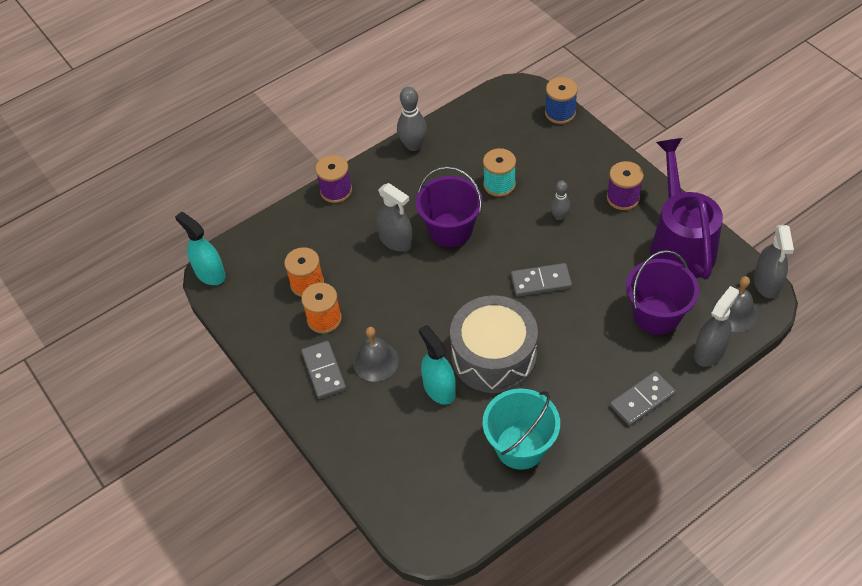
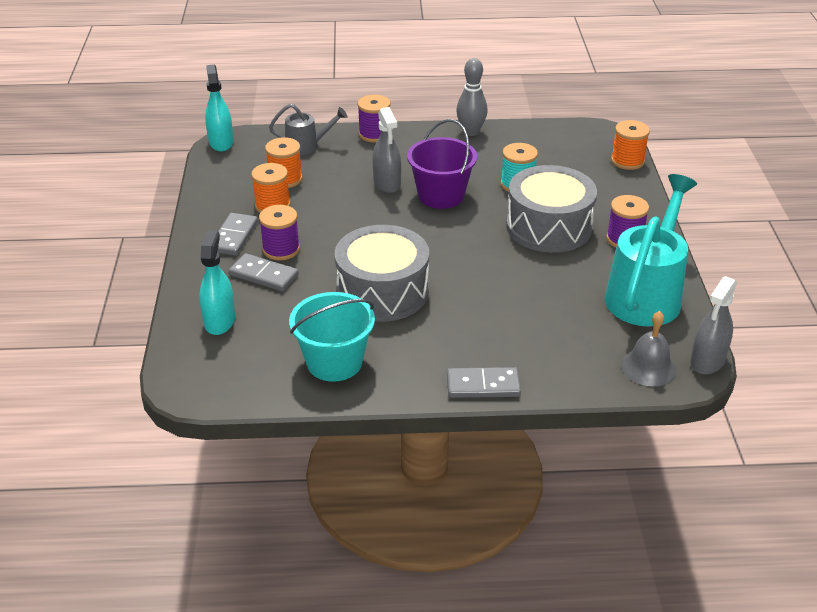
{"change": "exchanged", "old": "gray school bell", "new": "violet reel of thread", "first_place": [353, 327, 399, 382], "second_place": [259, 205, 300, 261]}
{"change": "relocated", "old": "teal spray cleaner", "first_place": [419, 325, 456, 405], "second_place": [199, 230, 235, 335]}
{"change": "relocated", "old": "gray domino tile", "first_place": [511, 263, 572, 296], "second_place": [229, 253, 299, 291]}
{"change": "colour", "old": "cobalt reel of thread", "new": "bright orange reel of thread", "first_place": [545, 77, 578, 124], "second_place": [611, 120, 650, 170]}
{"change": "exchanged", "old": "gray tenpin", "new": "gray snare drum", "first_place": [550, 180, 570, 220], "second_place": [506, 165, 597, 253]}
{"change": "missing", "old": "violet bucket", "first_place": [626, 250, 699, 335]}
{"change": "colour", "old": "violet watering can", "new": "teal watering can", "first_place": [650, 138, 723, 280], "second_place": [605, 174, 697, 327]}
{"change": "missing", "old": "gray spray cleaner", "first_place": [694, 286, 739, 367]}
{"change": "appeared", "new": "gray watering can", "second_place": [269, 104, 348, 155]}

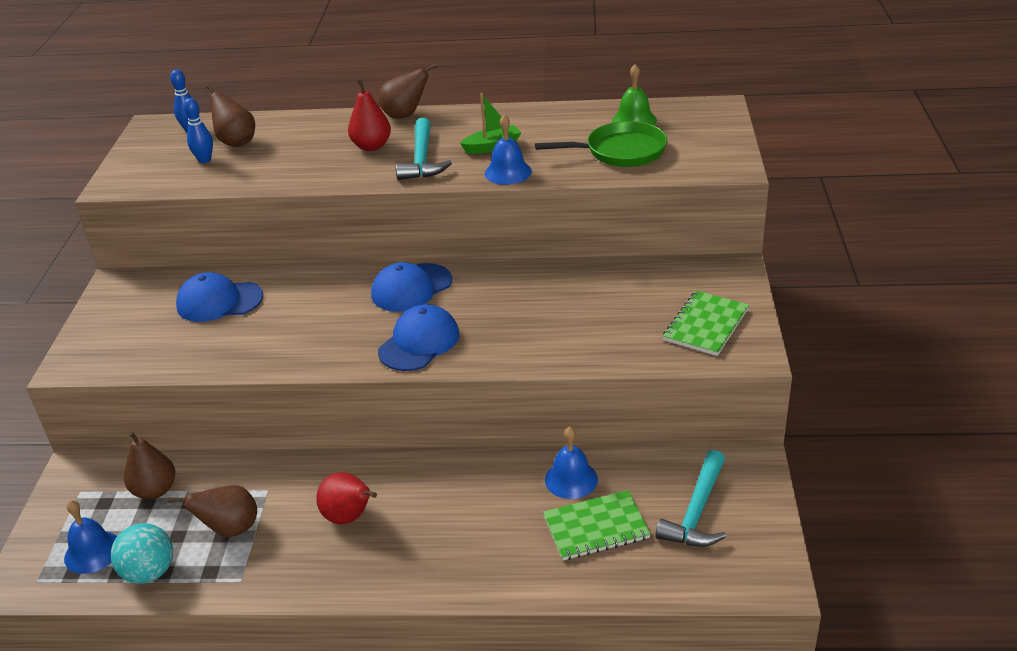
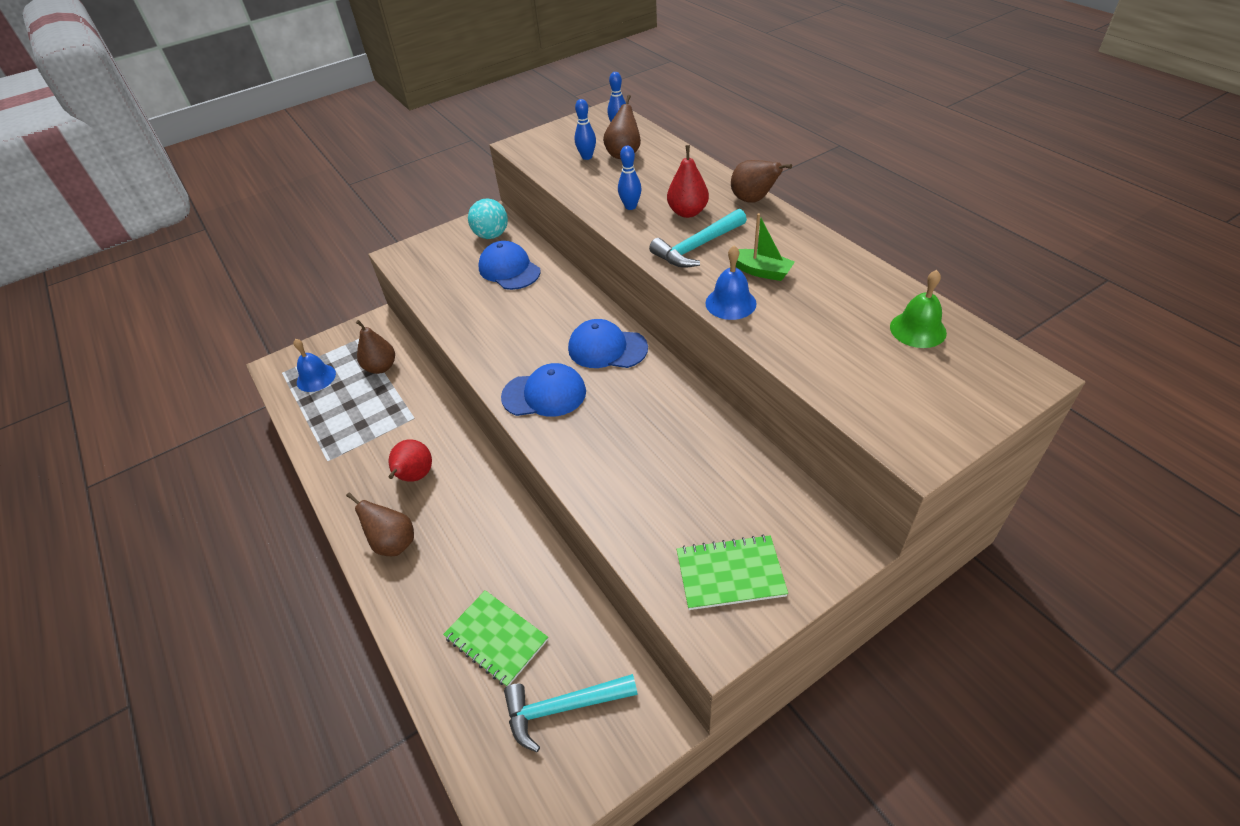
{"change": "relocated", "old": "teal sphere", "first_place": [111, 523, 173, 584], "second_place": [468, 199, 508, 239]}
{"change": "relocated", "old": "russet pear fruit", "first_place": [168, 485, 257, 537], "second_place": [346, 492, 414, 556]}
{"change": "missing", "old": "leaf-green skillet", "first_place": [535, 121, 667, 167]}
{"change": "missing", "old": "cobalt school bell", "first_place": [545, 426, 598, 499]}
{"change": "appeared", "new": "cobalt tenpin", "second_place": [618, 146, 642, 210]}

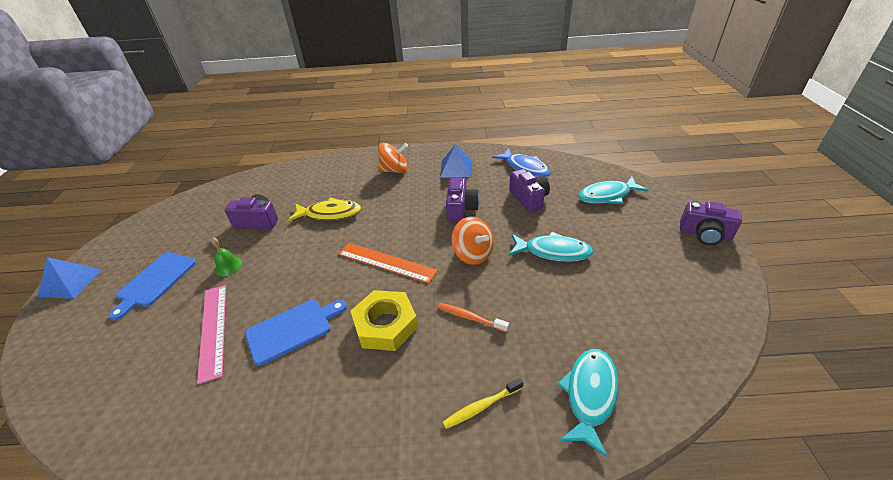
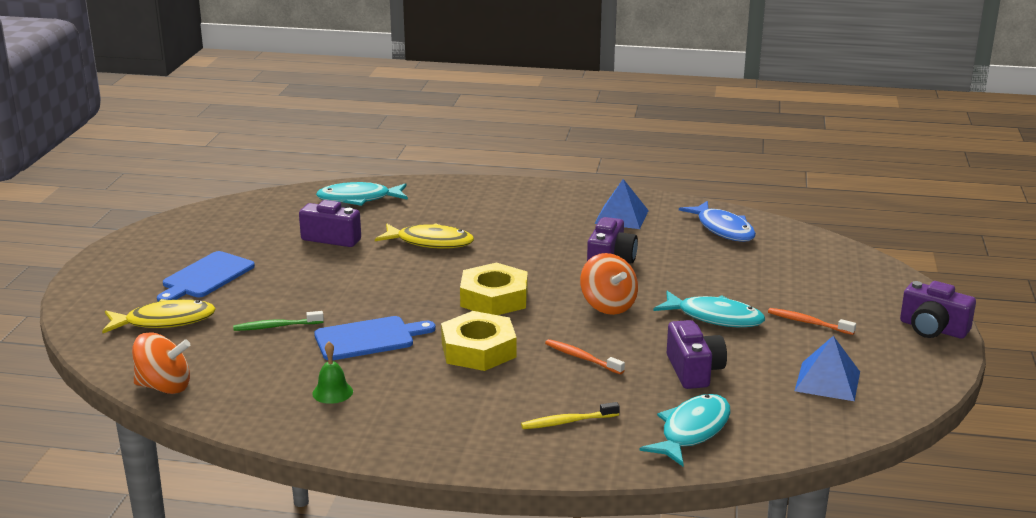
{"change": "relocated", "old": "cobalt solid pyramid", "first_place": [38, 257, 102, 299], "second_place": [795, 336, 860, 401]}
{"change": "exchanged", "old": "rose-pink measuring stick", "new": "leaf-green toothbrush", "first_place": [197, 285, 226, 384], "second_place": [233, 311, 324, 331]}
{"change": "relocated", "old": "leaf-green school bell", "first_place": [211, 237, 242, 276], "second_place": [312, 342, 353, 404]}
{"change": "exchanged", "old": "bright orange measuring stick", "new": "bright yellow nut", "first_place": [338, 243, 438, 283], "second_place": [460, 262, 528, 315]}
{"change": "relocated", "old": "bright orange toy top", "first_place": [378, 143, 408, 173], "second_place": [132, 332, 190, 394]}
{"change": "relocated", "old": "violet compact camera", "first_place": [509, 169, 550, 212], "second_place": [667, 320, 727, 389]}
{"change": "relocated", "old": "teal fish figure", "first_place": [578, 177, 649, 204], "second_place": [316, 182, 408, 206]}
{"change": "appeared", "new": "bright yellow fish figure", "second_place": [102, 299, 216, 333]}
{"change": "appeared", "new": "bright orange toothbrush", "second_place": [768, 308, 856, 335]}

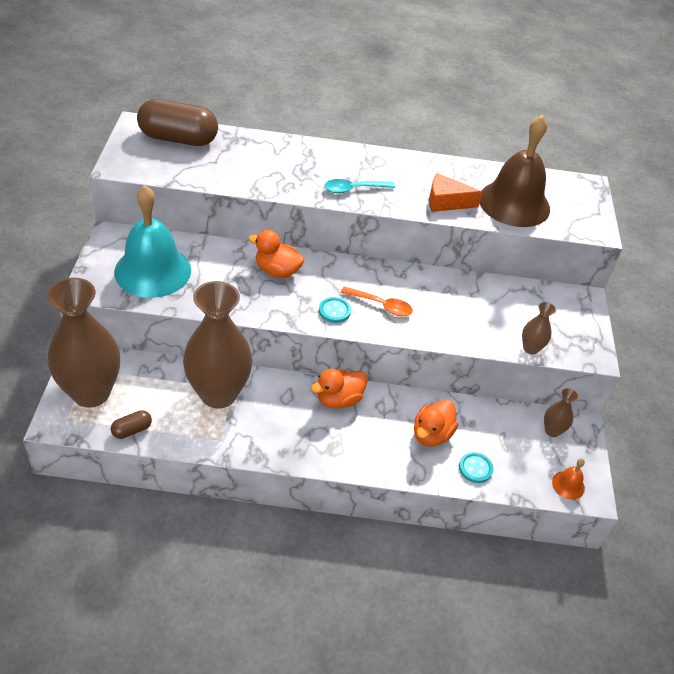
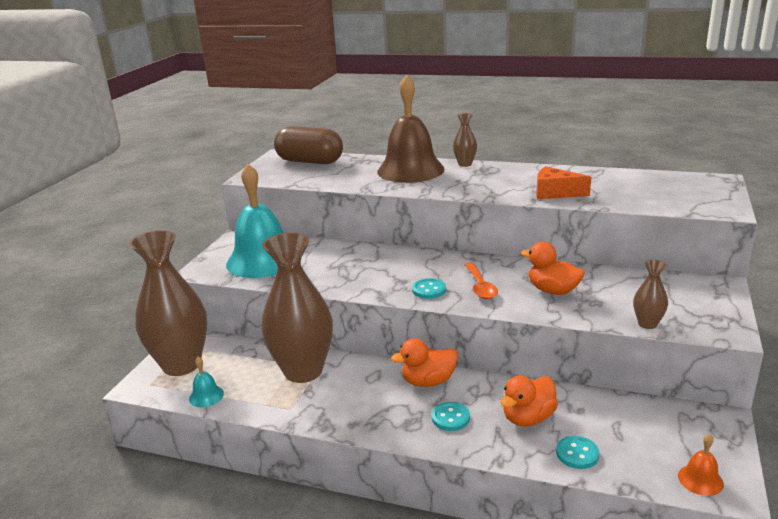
{"change": "exchanged", "old": "russet pill", "new": "teal school bell", "first_place": [111, 410, 152, 439], "second_place": [189, 357, 224, 407]}
{"change": "relocated", "old": "bright orange duck", "first_place": [248, 230, 305, 278], "second_place": [521, 242, 585, 295]}
{"change": "missing", "old": "teal spoon", "first_place": [324, 179, 395, 193]}
{"change": "spun", "old": "bright orange spoon", "first_place": [341, 286, 413, 316], "second_place": [465, 263, 498, 299], "degrees": 45}
{"change": "relocated", "old": "russet school bell", "first_place": [480, 115, 550, 227], "second_place": [377, 75, 445, 183]}
{"change": "relocated", "old": "russet tall vase", "first_place": [544, 388, 579, 437], "second_place": [453, 113, 477, 167]}
{"change": "appeared", "new": "teal sewing button", "second_place": [432, 402, 470, 431]}

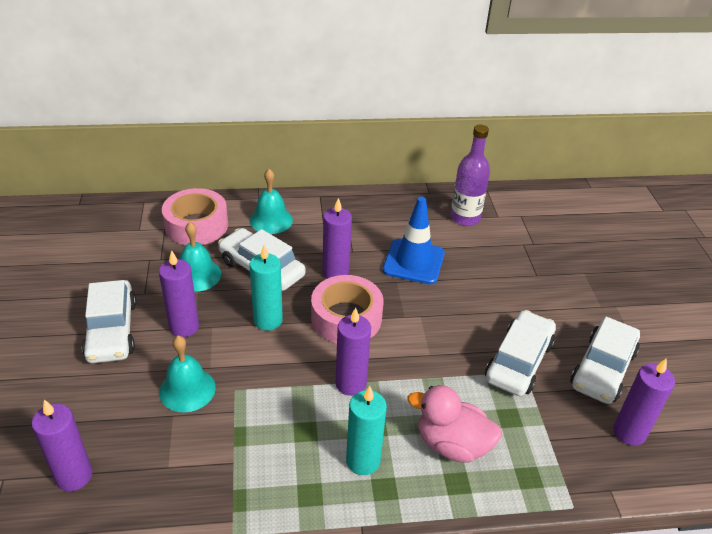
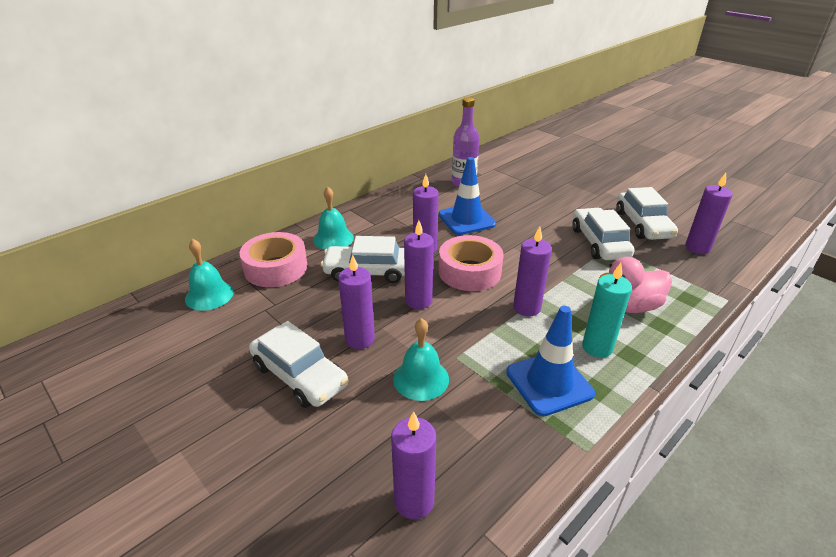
{"change": "relocated", "old": "teal school bell", "first_place": [180, 222, 221, 292], "second_place": [185, 239, 234, 311]}
{"change": "colour", "old": "teal wax candle", "new": "violet wax candle", "first_place": [249, 245, 283, 331], "second_place": [404, 220, 434, 309]}
{"change": "appeared", "new": "cobalt safety cone", "second_place": [506, 306, 595, 416]}

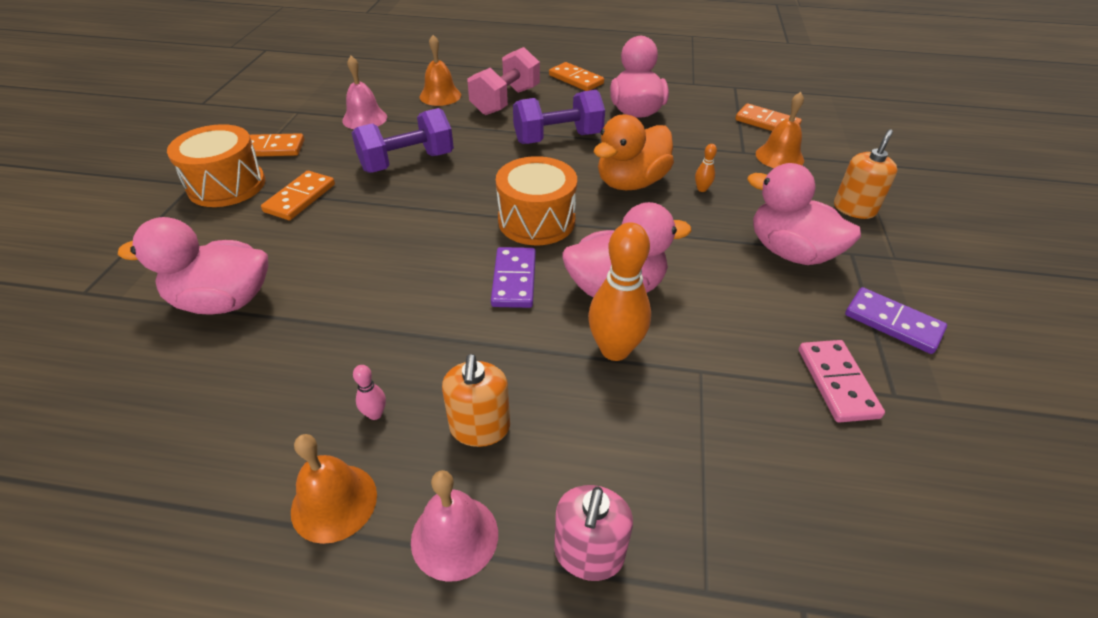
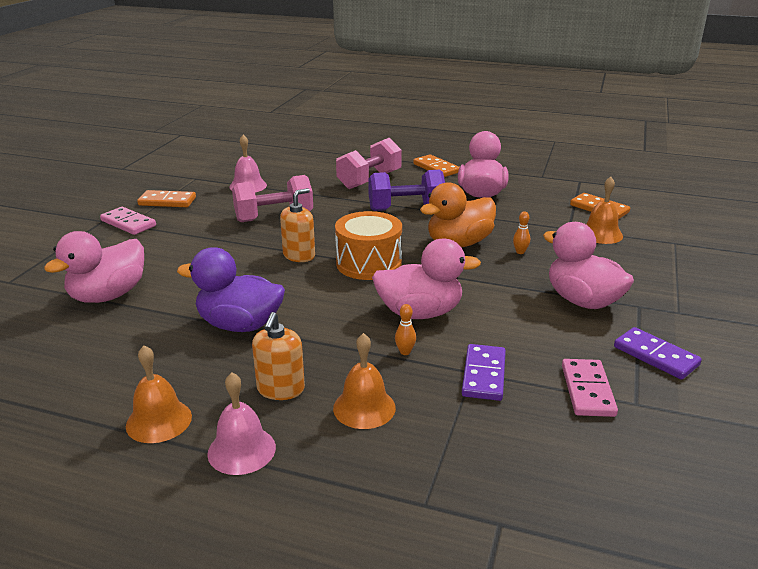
{"change": "spun", "old": "rose-pink duck", "first_place": [118, 217, 268, 315], "second_place": [44, 231, 144, 303], "degrees": -60}
{"change": "exchanged", "old": "bright orange snare drum", "new": "rose-pink domino tile", "first_place": [167, 124, 265, 207], "second_place": [100, 207, 156, 235]}
{"change": "missing", "old": "bright orange domino tile", "first_place": [261, 171, 335, 220]}
{"change": "colour", "old": "violet hand weight", "new": "rose-pink hand weight", "first_place": [352, 108, 454, 173], "second_place": [232, 175, 313, 222]}
{"change": "missing", "old": "rose-pink tenpin", "first_place": [353, 365, 386, 420]}
{"change": "relocated", "old": "bright orange school bell", "first_place": [420, 35, 461, 106], "second_place": [333, 333, 396, 429]}
{"change": "relocated", "old": "violet domino tile", "first_place": [491, 247, 536, 308], "second_place": [462, 344, 506, 401]}
{"change": "missing", "old": "rose-pink soap dispenser", "first_place": [554, 485, 633, 581]}
{"change": "size", "old": "bright orange tenpin", "first_place": [588, 222, 651, 361], "second_place": [395, 304, 416, 355], "factor": 0.43}
{"change": "relocated", "old": "bright orange soap dispenser", "first_place": [834, 129, 897, 219], "second_place": [280, 188, 315, 262]}
{"change": "appeared", "new": "violet duck", "second_place": [177, 247, 285, 332]}

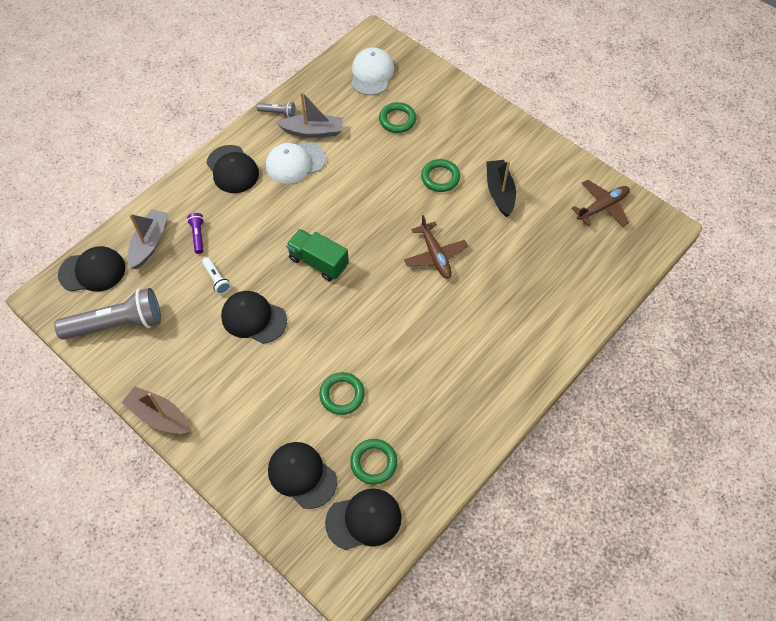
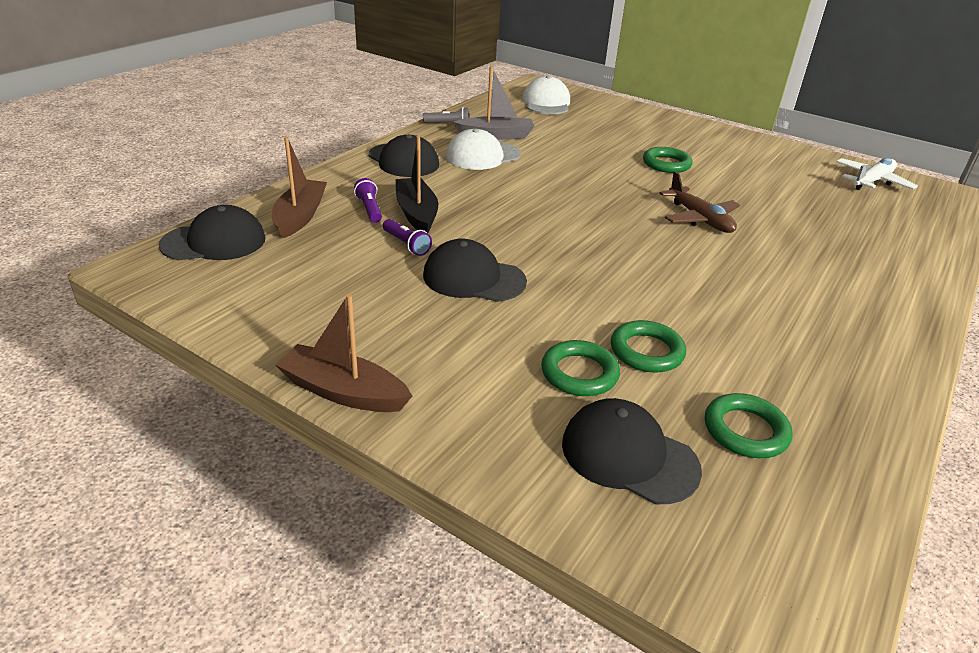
{"change": "missing", "old": "gray flashlight", "first_place": [54, 288, 161, 340]}
{"change": "colour", "old": "gray toy boat", "new": "russet toy boat", "first_place": [128, 209, 168, 269], "second_place": [272, 137, 327, 238]}
{"change": "colour", "old": "snow-white flashlight", "new": "violet flashlight", "first_place": [202, 257, 231, 294], "second_place": [383, 219, 432, 256]}
{"change": "missing", "old": "leaf-green toy truck", "first_place": [286, 229, 349, 281]}
{"change": "missing", "old": "black baseball cap", "first_place": [325, 489, 402, 550]}
{"change": "relocated", "old": "leaf-green torus", "first_place": [379, 102, 416, 133], "second_place": [541, 340, 620, 396]}
{"change": "relocated", "old": "black toy boat", "first_place": [486, 160, 516, 217], "second_place": [396, 136, 438, 234]}
{"change": "colour", "old": "russet toy plane", "new": "snow-white toy plane", "first_place": [571, 179, 630, 227], "second_place": [836, 158, 918, 190]}

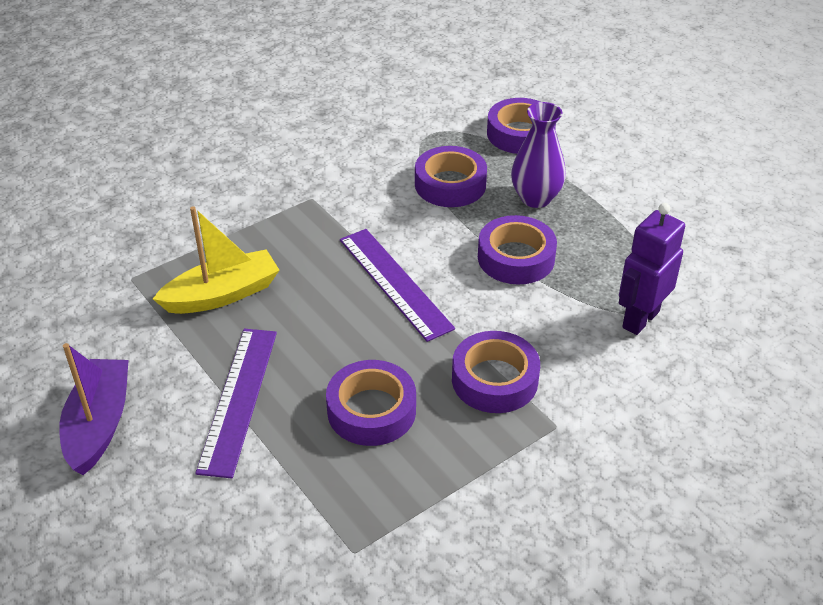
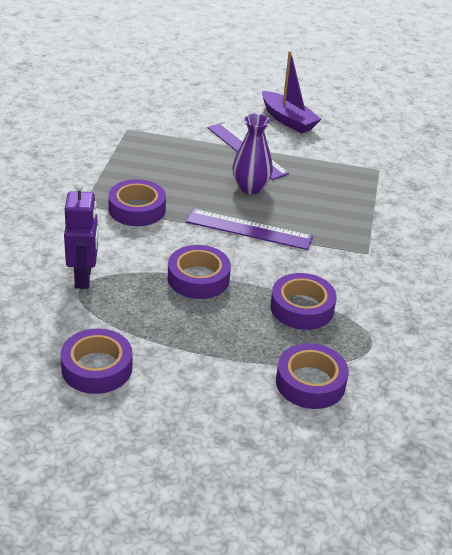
{"change": "missing", "old": "bright yellow toy boat", "first_place": [153, 206, 280, 314]}
{"change": "relocated", "old": "violet tape", "first_place": [326, 360, 416, 446], "second_place": [61, 329, 132, 394]}
{"change": "relocated", "old": "violet tall vase", "first_place": [511, 102, 566, 208], "second_place": [232, 114, 273, 194]}

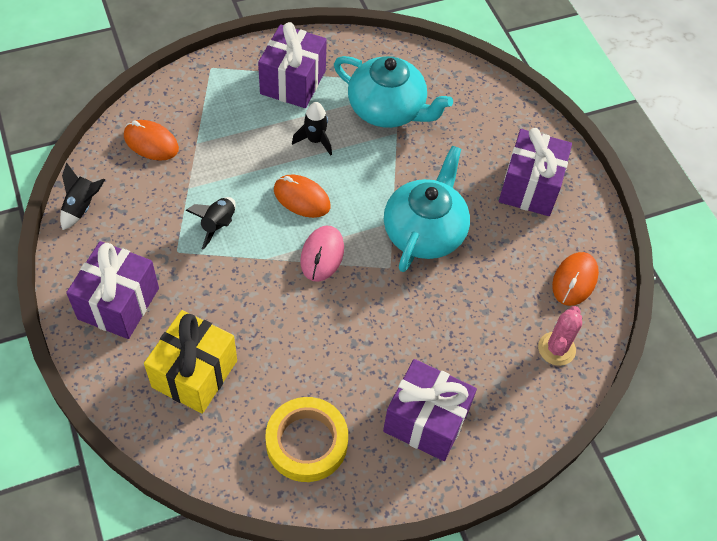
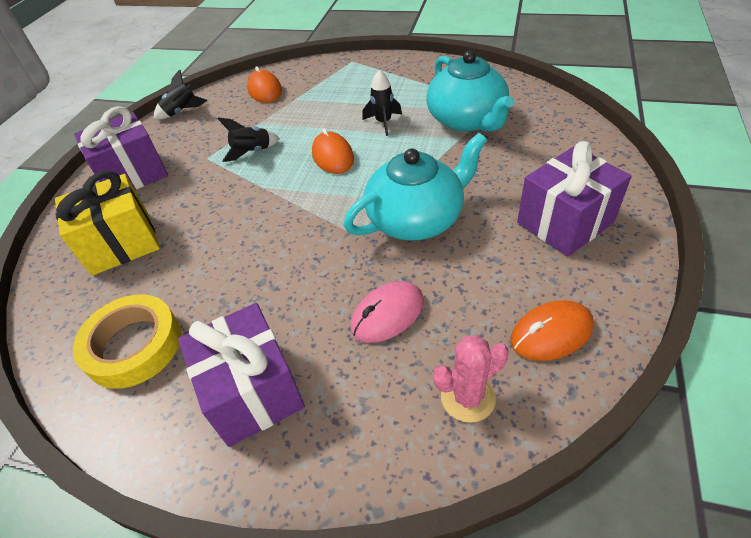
{"change": "missing", "old": "violet wrapped gift", "first_place": [258, 22, 327, 108]}
{"change": "relocated", "old": "rose-pink PC mouse", "first_place": [300, 226, 344, 282], "second_place": [350, 281, 424, 343]}

